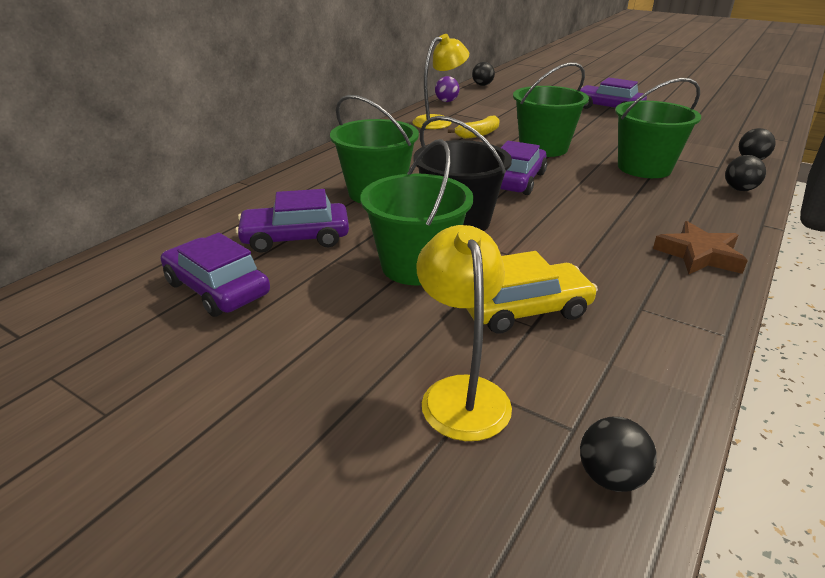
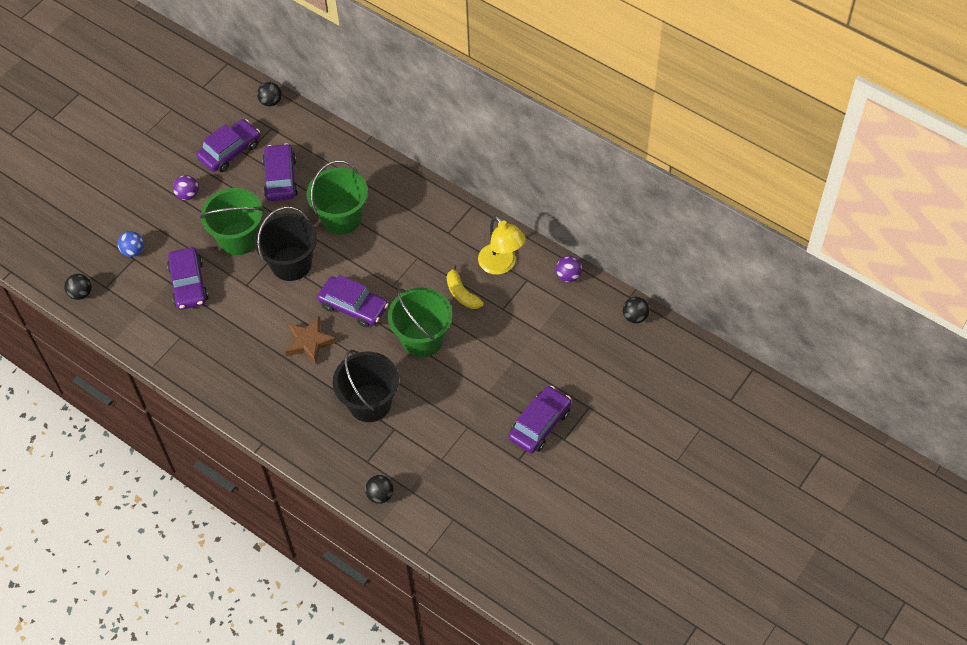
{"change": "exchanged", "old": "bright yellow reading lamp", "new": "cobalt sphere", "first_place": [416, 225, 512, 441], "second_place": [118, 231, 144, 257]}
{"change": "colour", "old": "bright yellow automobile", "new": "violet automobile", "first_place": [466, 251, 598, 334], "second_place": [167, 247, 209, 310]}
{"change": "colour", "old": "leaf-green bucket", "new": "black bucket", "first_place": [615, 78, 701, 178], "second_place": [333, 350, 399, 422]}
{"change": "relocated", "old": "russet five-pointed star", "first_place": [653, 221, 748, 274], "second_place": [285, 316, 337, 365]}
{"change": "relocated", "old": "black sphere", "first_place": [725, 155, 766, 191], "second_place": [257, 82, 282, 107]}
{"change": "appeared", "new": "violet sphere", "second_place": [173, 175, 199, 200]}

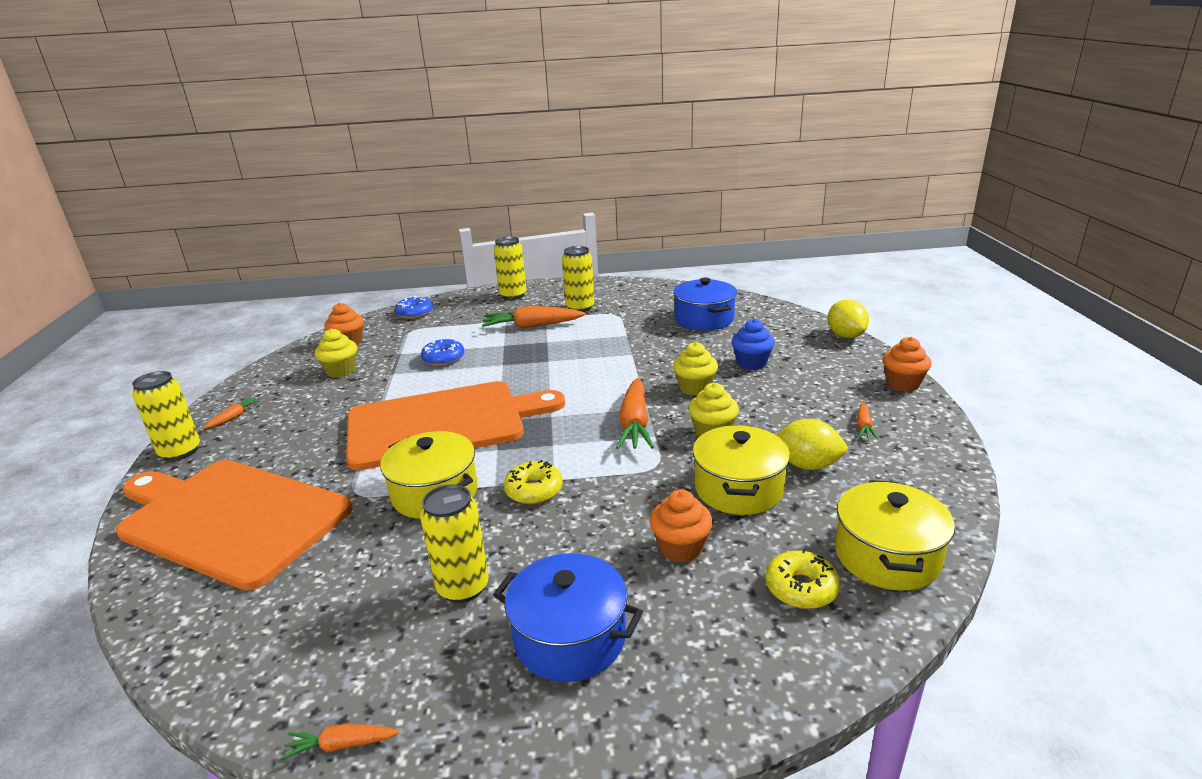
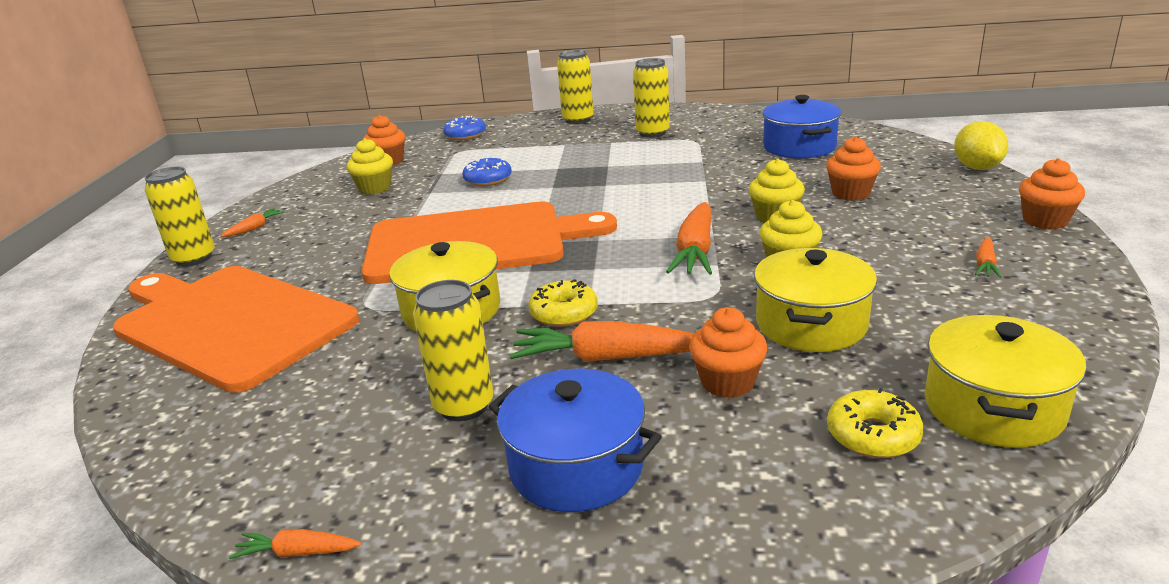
{"change": "relocated", "old": "bright orange toy carrot", "first_place": [482, 306, 585, 328], "second_place": [509, 321, 694, 362]}
{"change": "colour", "old": "cobalt muffin", "new": "bright orange muffin", "first_place": [732, 319, 775, 370], "second_place": [826, 136, 881, 201]}
{"change": "missing", "old": "bright yellow toy lemon", "first_place": [776, 419, 847, 470]}

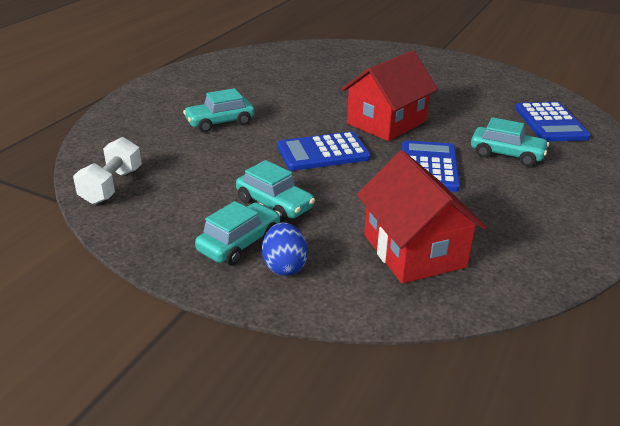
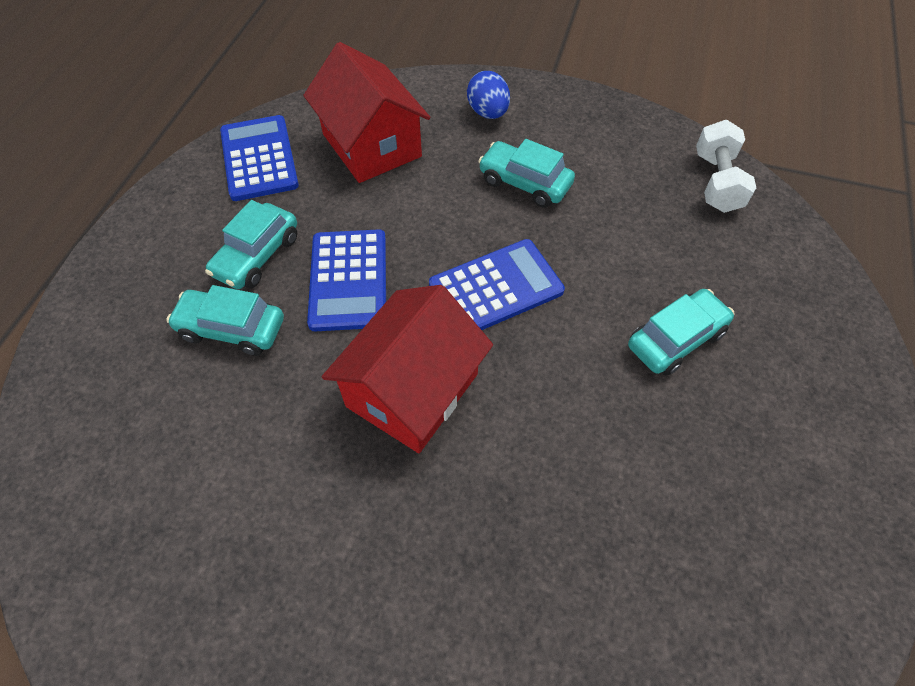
{"change": "relocated", "old": "teal automobile", "first_place": [195, 201, 281, 266], "second_place": [205, 200, 297, 289]}
{"change": "relocated", "old": "cobalt adding machine", "first_place": [515, 102, 591, 142], "second_place": [220, 115, 299, 201]}

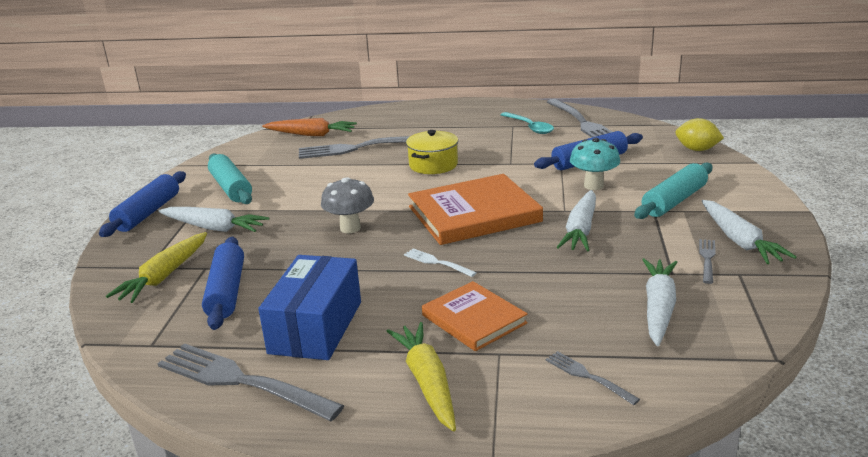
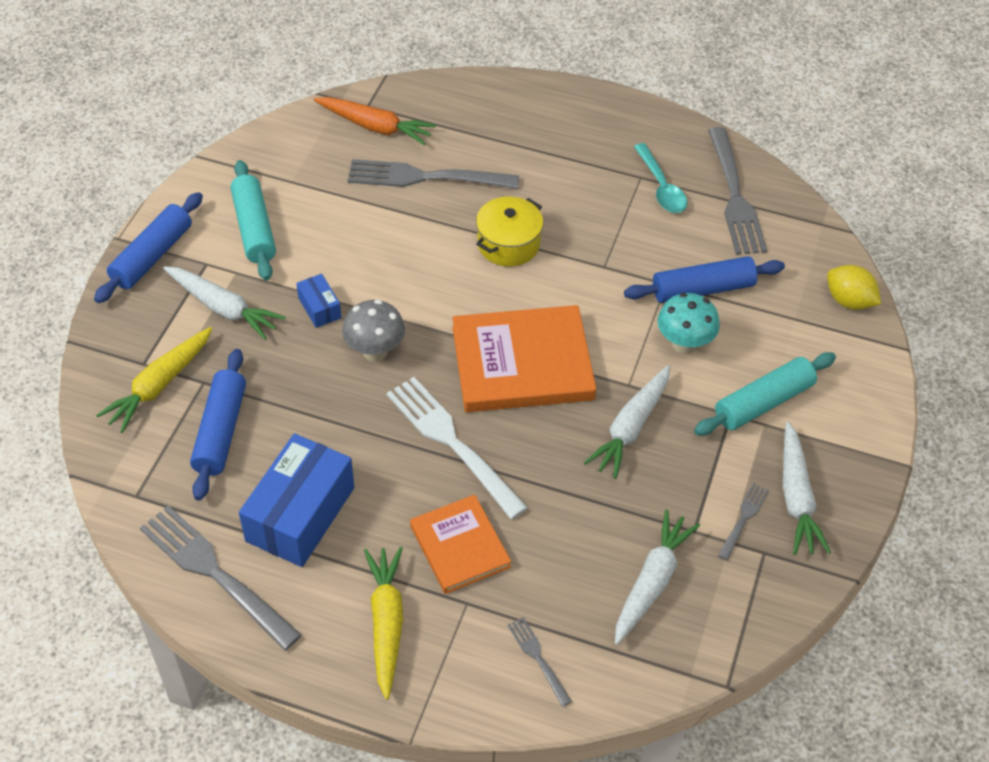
{"change": "size", "old": "snow-white table fork", "first_place": [404, 248, 477, 277], "second_place": [386, 377, 528, 519], "factor": 2.09}
{"change": "appeared", "new": "cobalt parcel", "second_place": [296, 274, 341, 328]}

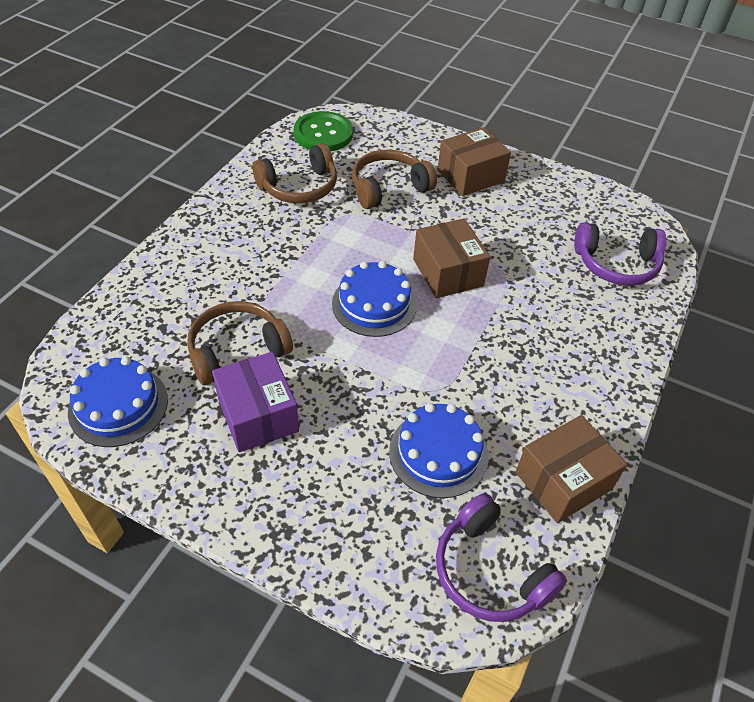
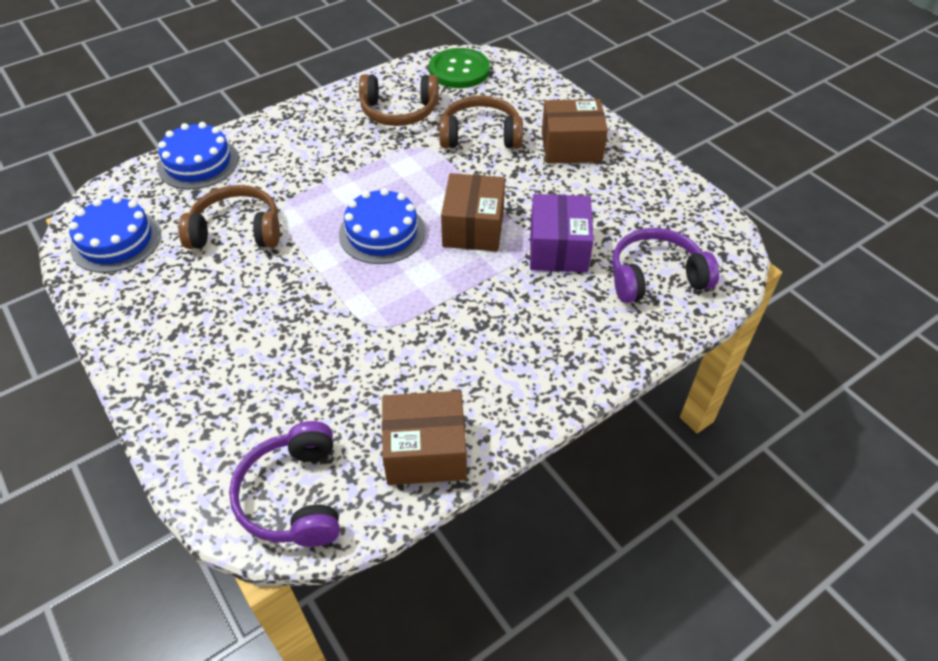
{"change": "relocated", "old": "violet parcel", "first_place": [212, 352, 299, 452], "second_place": [530, 194, 594, 272]}
{"change": "relocated", "old": "cobalt cake", "first_place": [389, 403, 489, 498], "second_place": [157, 122, 239, 189]}
{"change": "spun", "old": "violet headset", "first_place": [574, 222, 666, 285], "second_place": [612, 228, 719, 303], "degrees": 135}

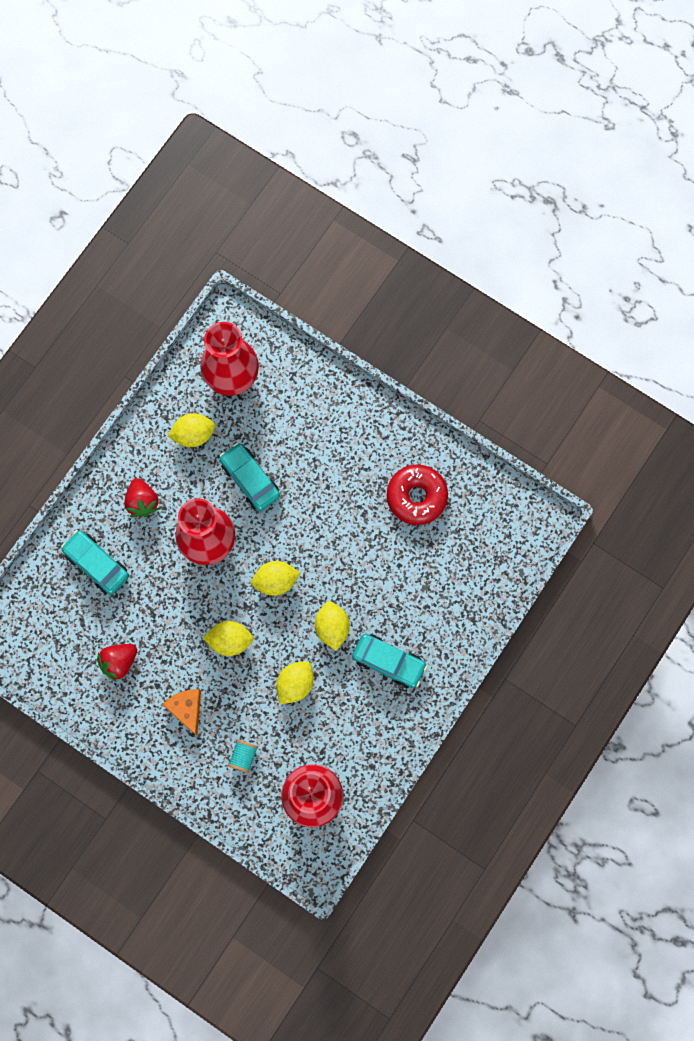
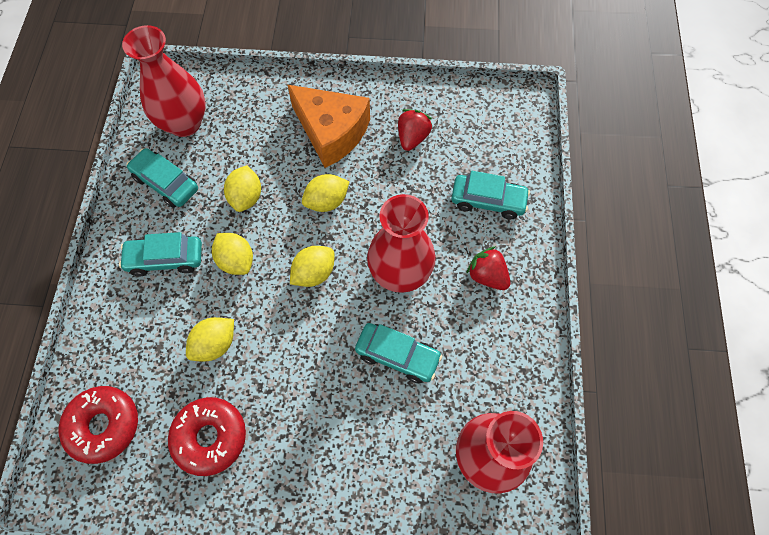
{"change": "size", "old": "bright orange cheese", "first_place": [162, 689, 201, 735], "second_place": [288, 85, 370, 168], "factor": 1.88}
{"change": "relocated", "old": "bright yellow toy lemon", "first_place": [168, 413, 216, 447], "second_place": [186, 317, 234, 362]}
{"change": "missing", "old": "teal reel of thread", "first_place": [228, 740, 258, 773]}
{"change": "appeared", "new": "scarlet glazed donut", "second_place": [59, 386, 138, 464]}
{"change": "appeared", "new": "teal automobile", "second_place": [126, 148, 198, 208]}

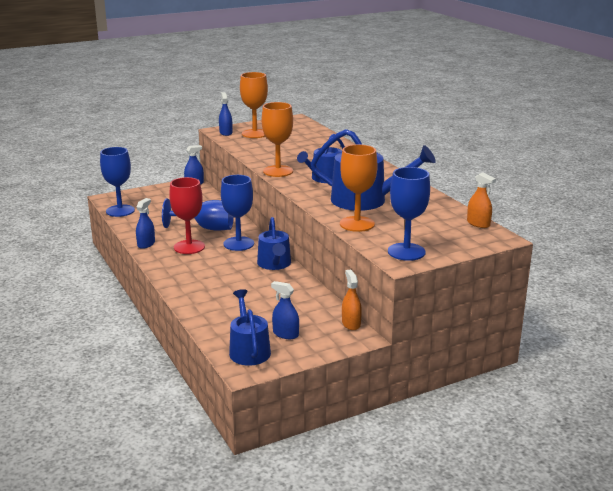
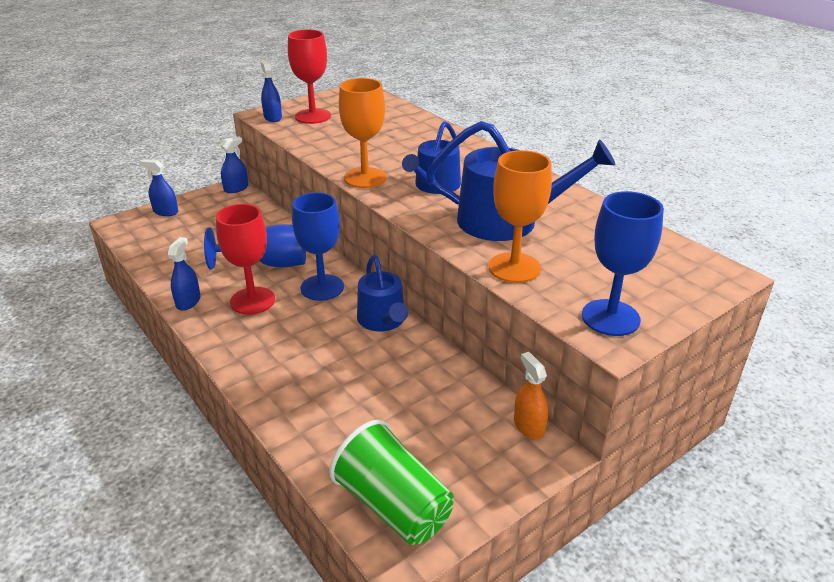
{"change": "missing", "old": "cobalt goblet", "first_place": [100, 147, 135, 217]}
{"change": "exchanged", "old": "cobalt watering can", "new": "leaf-green beaker", "first_place": [229, 289, 271, 366], "second_place": [329, 419, 454, 545]}
{"change": "colour", "old": "bright orange goblet", "new": "scarlet goblet", "first_place": [240, 72, 268, 138], "second_place": [288, 30, 331, 124]}
{"change": "relocated", "old": "cobalt spray cleaner", "first_place": [271, 281, 299, 339], "second_place": [140, 159, 178, 216]}
{"change": "missing", "old": "bright orange spray cleaner", "first_place": [467, 173, 496, 228]}

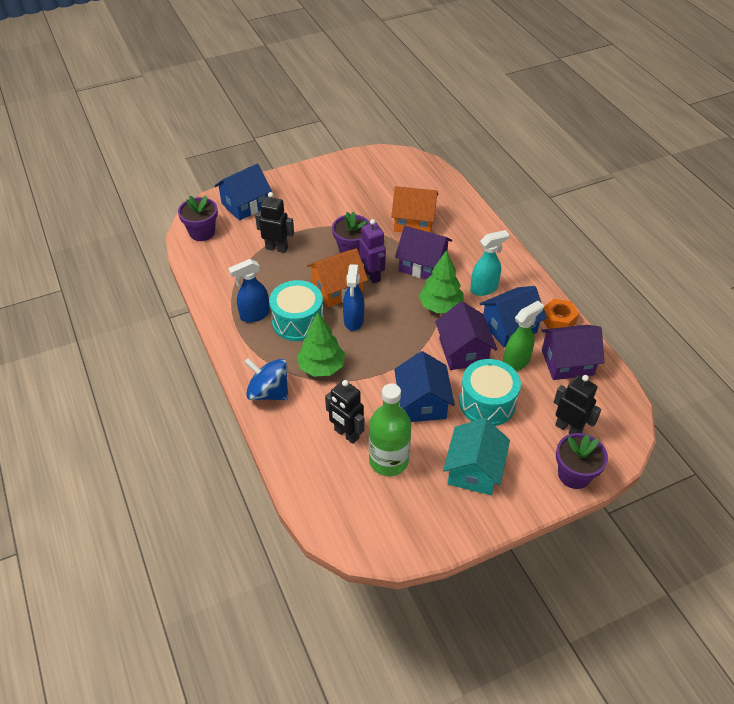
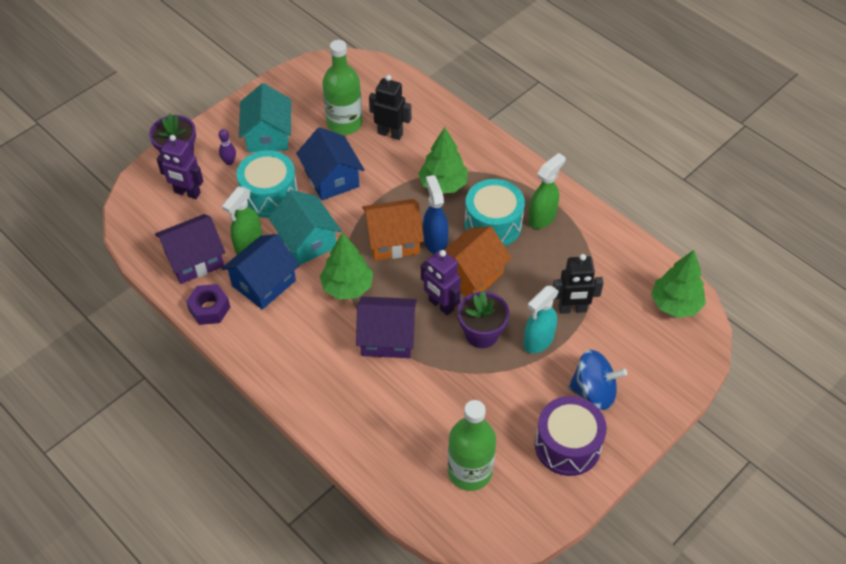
{"change": "exchanged", "old": "violet plant pot", "new": "leaf-green tree", "first_place": [178, 195, 218, 241], "second_place": [651, 250, 706, 318]}
{"change": "missing", "old": "cobalt house", "first_place": [214, 164, 272, 221]}
{"change": "colour", "old": "cobalt spray cleaner", "new": "leaf-green spray cleaner", "first_place": [228, 259, 270, 323], "second_place": [528, 153, 566, 229]}
{"change": "relocated", "old": "cobalt toy top", "first_place": [245, 358, 288, 400], "second_place": [568, 350, 627, 410]}
{"change": "relocated", "old": "bright orange house", "first_place": [391, 186, 439, 233], "second_place": [362, 199, 424, 261]}
{"change": "colour", "old": "violet house", "new": "teal house", "first_place": [435, 301, 497, 370], "second_place": [268, 190, 341, 265]}
{"change": "relocated", "old": "teal spray cleaner", "first_place": [470, 230, 509, 296], "second_place": [523, 286, 559, 353]}
{"change": "colour", "old": "bright orange nut", "new": "violet nut", "first_place": [543, 299, 579, 329], "second_place": [186, 284, 230, 325]}
{"change": "colour", "old": "black robot figure", "new": "violet robot figure", "first_place": [554, 375, 601, 434], "second_place": [157, 135, 203, 199]}
{"change": "appeared", "new": "violet tenpin", "second_place": [219, 129, 236, 165]}
{"change": "appeared", "new": "leaf-green flask", "second_place": [448, 400, 496, 491]}
{"change": "appeared", "new": "violet snare drum", "second_place": [535, 396, 607, 476]}

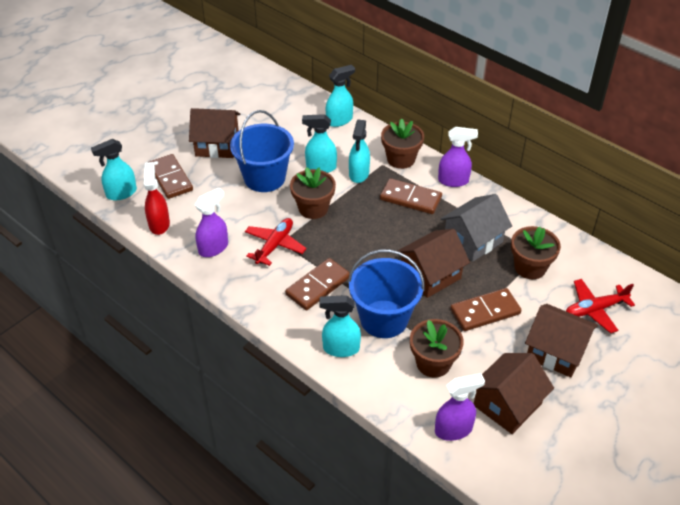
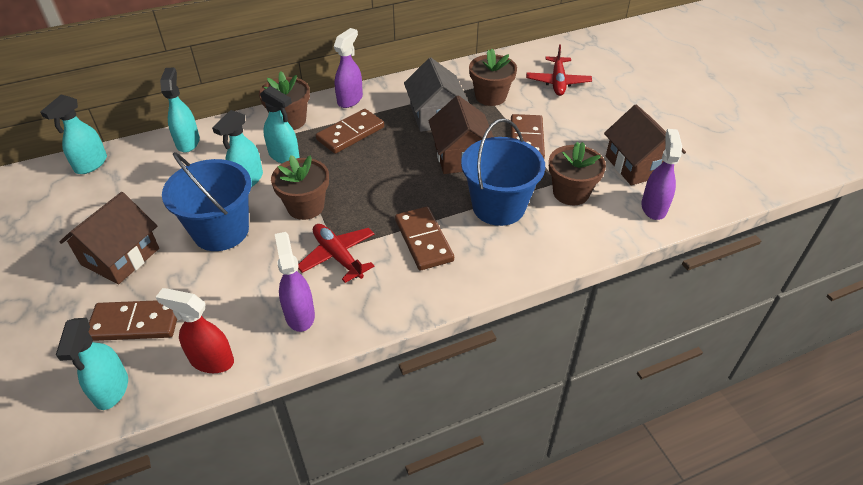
{"change": "relocated", "old": "teal spray cleaner", "first_place": [319, 295, 361, 357], "second_place": [40, 94, 107, 174]}
{"change": "missing", "old": "russet house", "first_place": [525, 304, 598, 378]}

